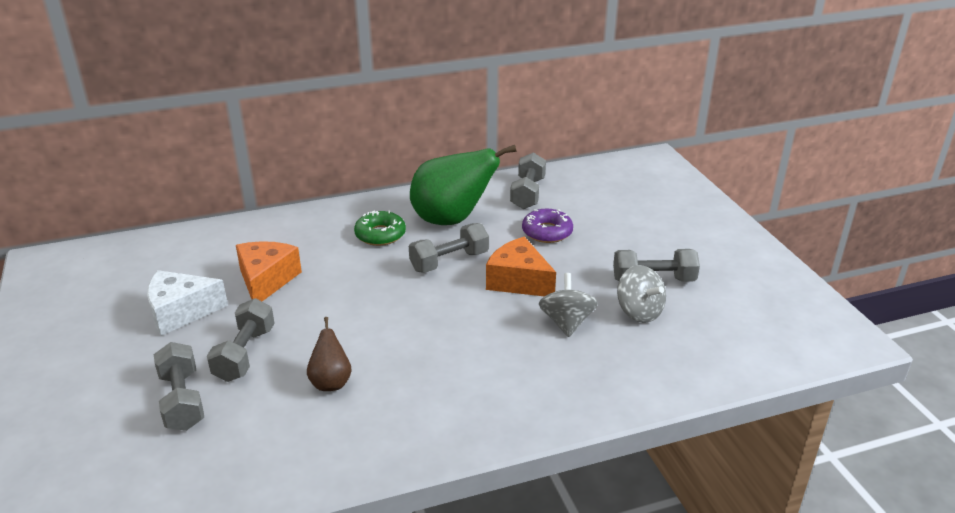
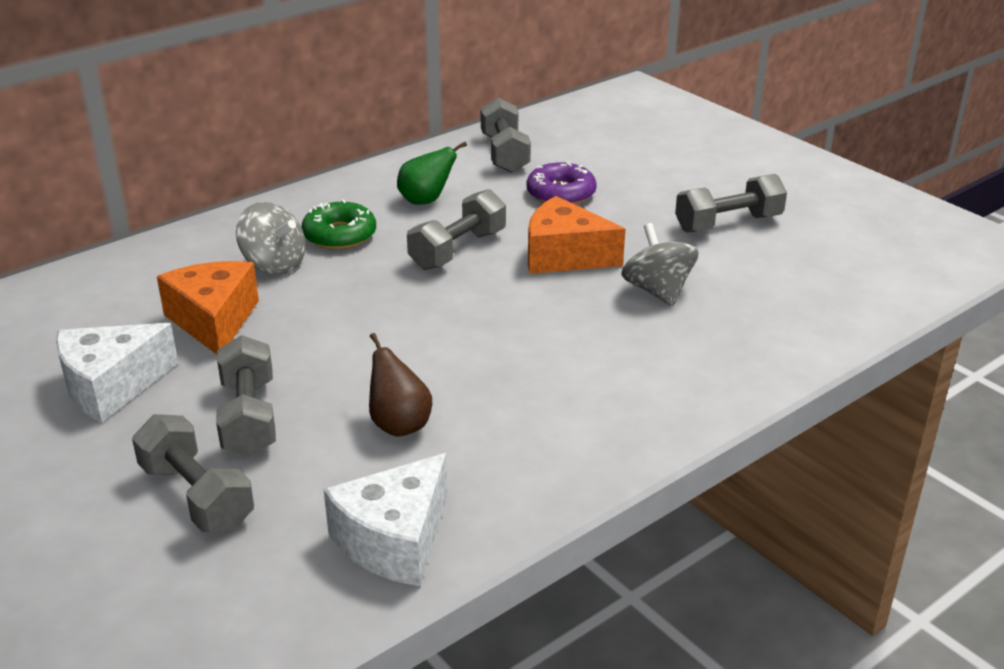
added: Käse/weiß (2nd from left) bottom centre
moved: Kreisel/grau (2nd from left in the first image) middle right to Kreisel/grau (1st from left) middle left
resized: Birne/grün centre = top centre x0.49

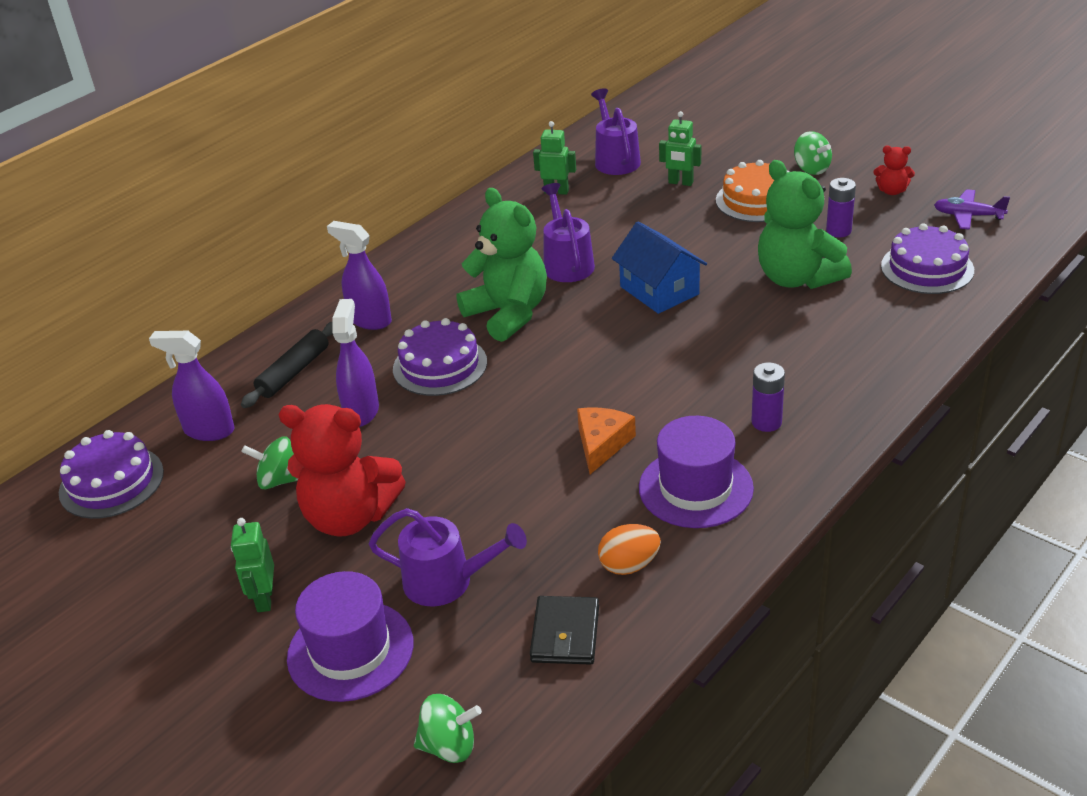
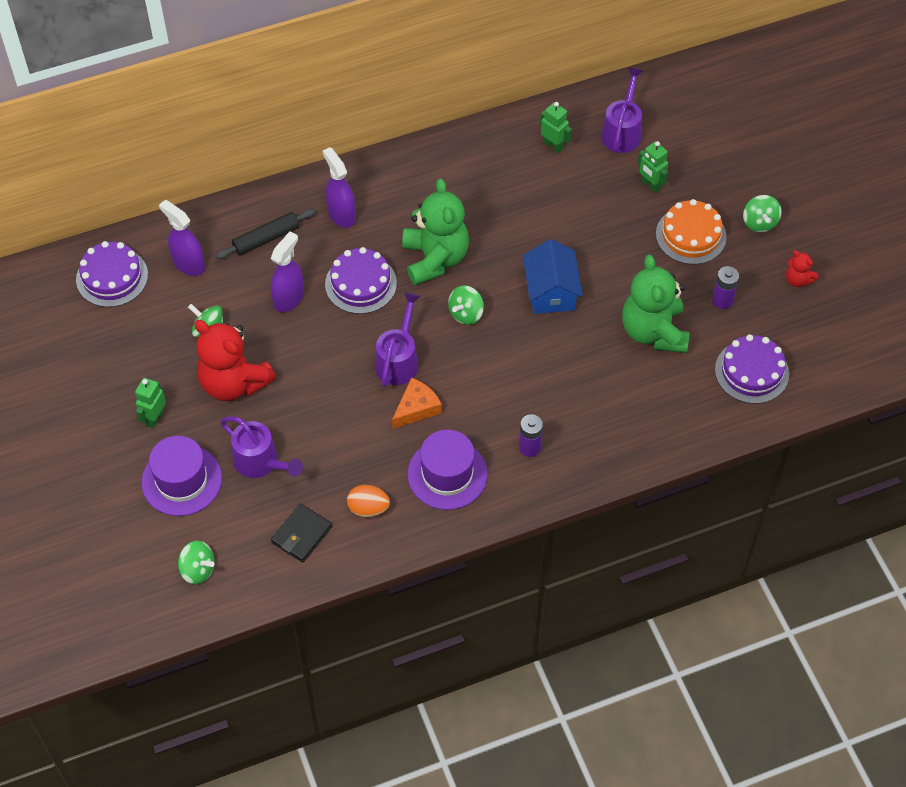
removed: Flugzeug/lila top right
added: Kreisel/grün (3rd from left) centre
moved: Gießkanne/lila (2nd from left) top centre to centre

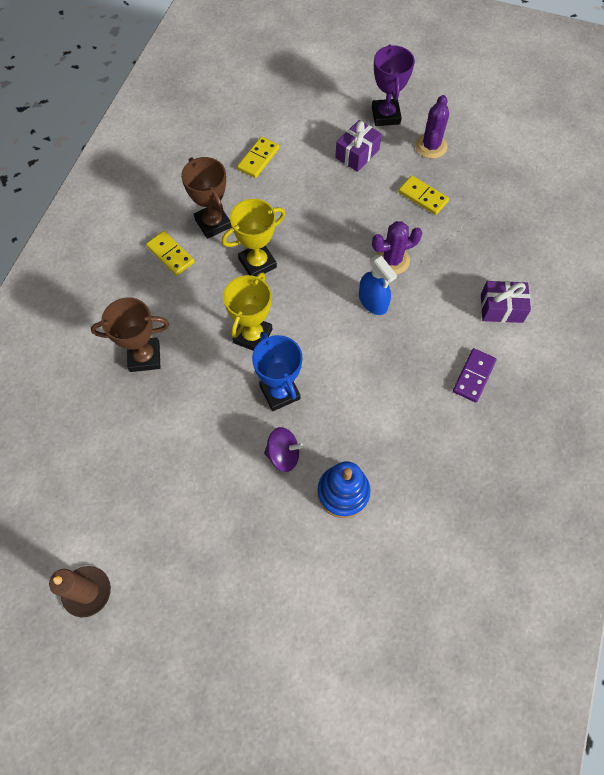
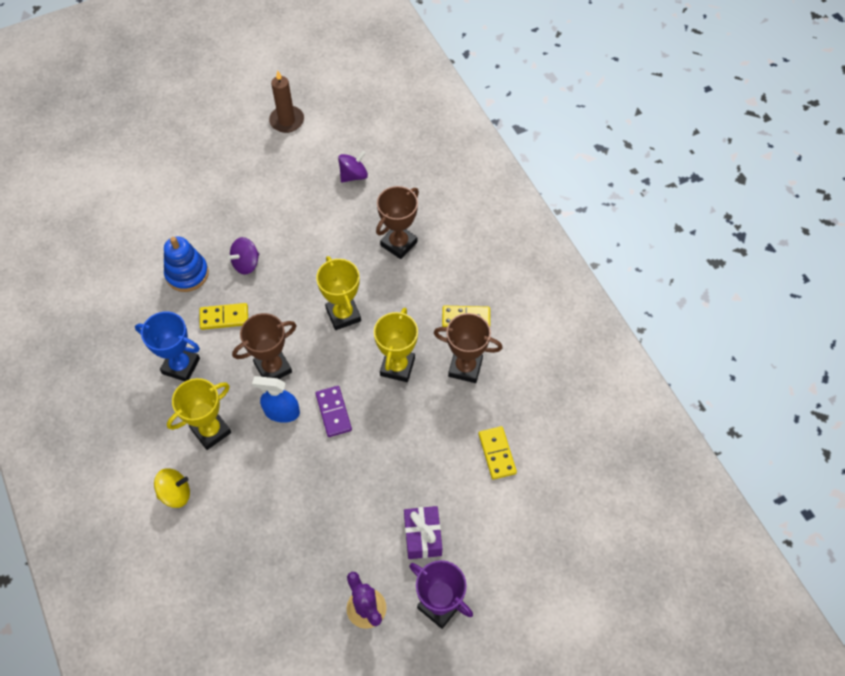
removed: Kaktus/lila (1st from left) top centre
added: Pokal/gelb (1st from left) middle left; Pokal/braun (1st from left) middle left; Kreisel/lila (2nd from left) top centre
moved: Pokal/blau centre to middle left; Dominostein/gelb (3rd from left in the first image) top right to Dominostein/gelb (1st from left) middle left; Dominostein/lila middle right to centre
replaced: Geschenk/lila (2nd from left) middle right to Kreisel/gelb bottom left

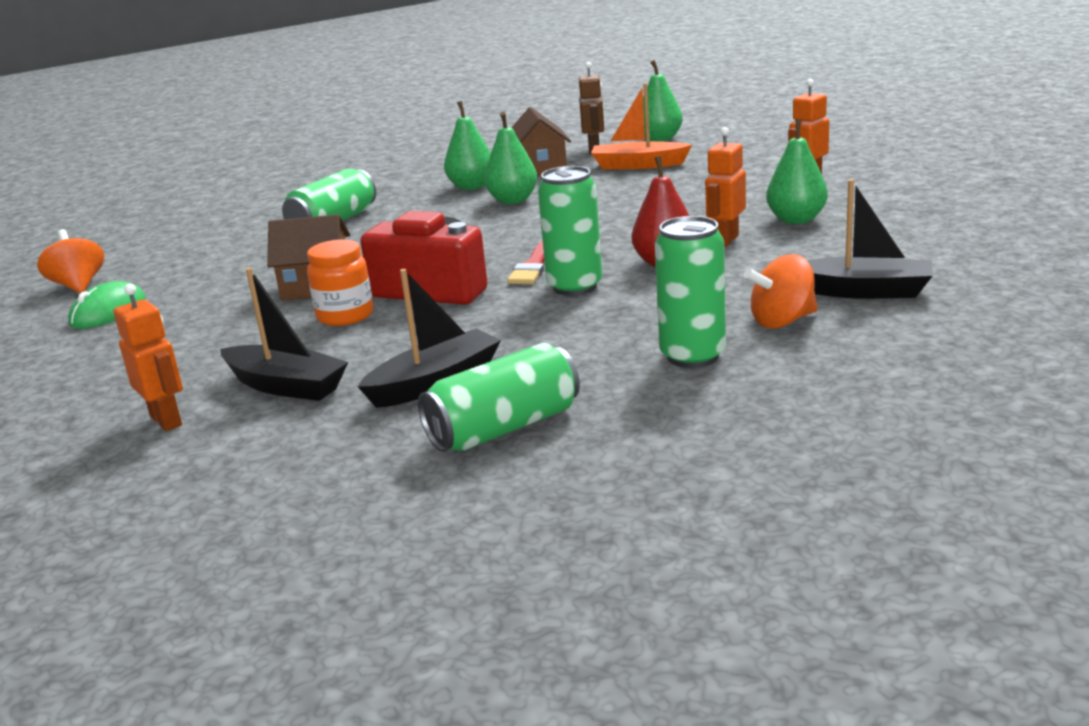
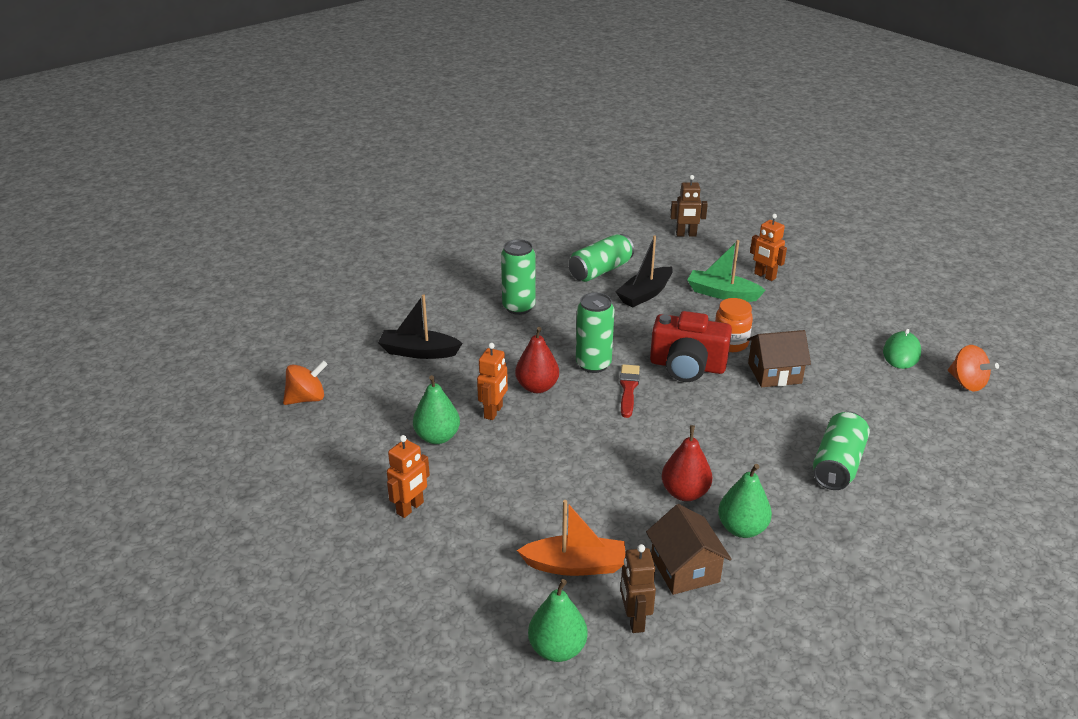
added: Roboter/braun (2nd from left) top centre
moved: Kreisel/orange (2nd from left in the first image) middle right to Kreisel/orange (1st from left) middle left
recoloured: Birne/grün (2nd from left) top centre to Birne/rot (2nd from left) centre; Boot/schwarz (1st from left) middle left to Boot/grün middle right

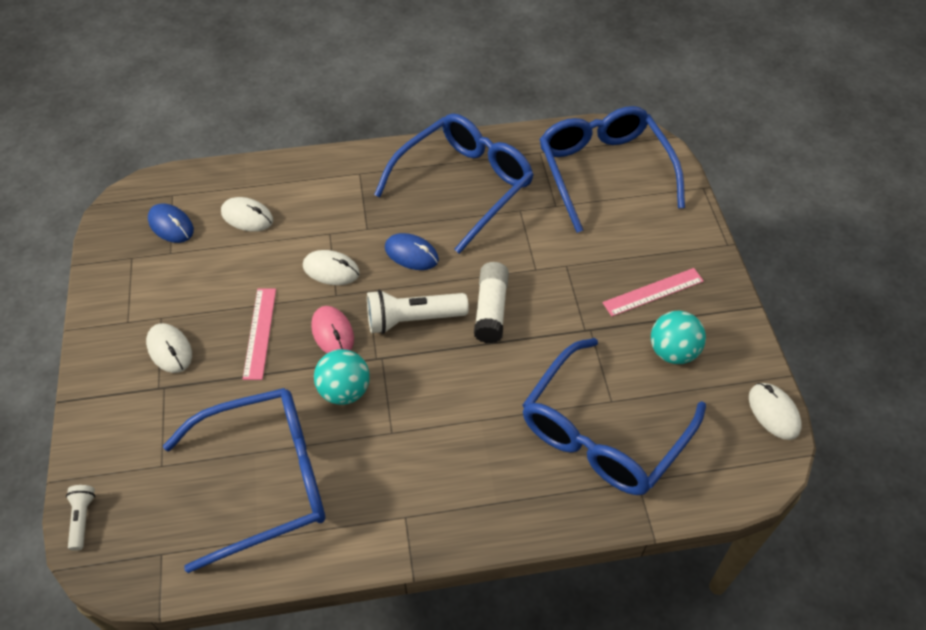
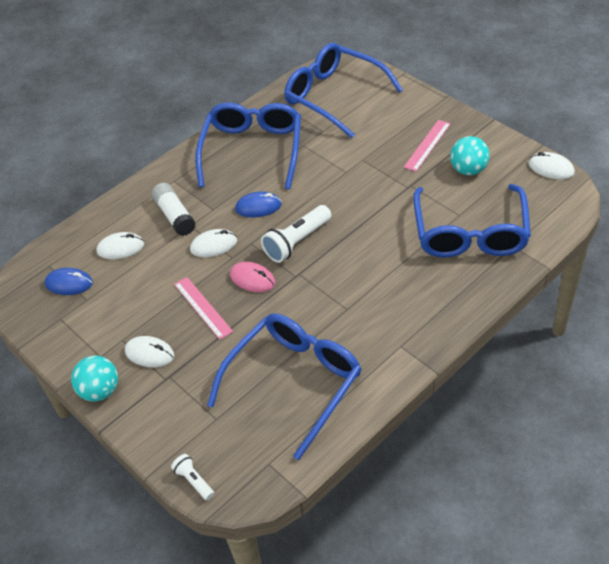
moved: Ball/türkis (1st from left) centre to bottom left; Klebestift/weiß centre to middle left

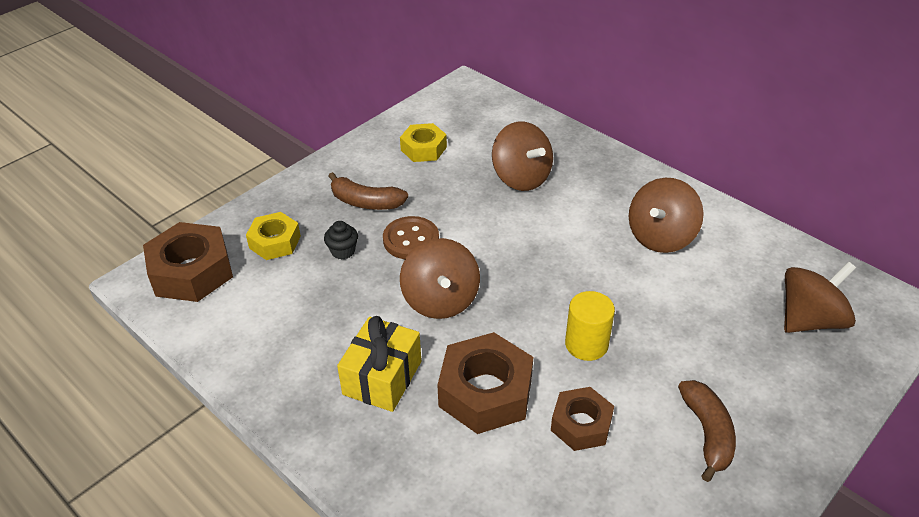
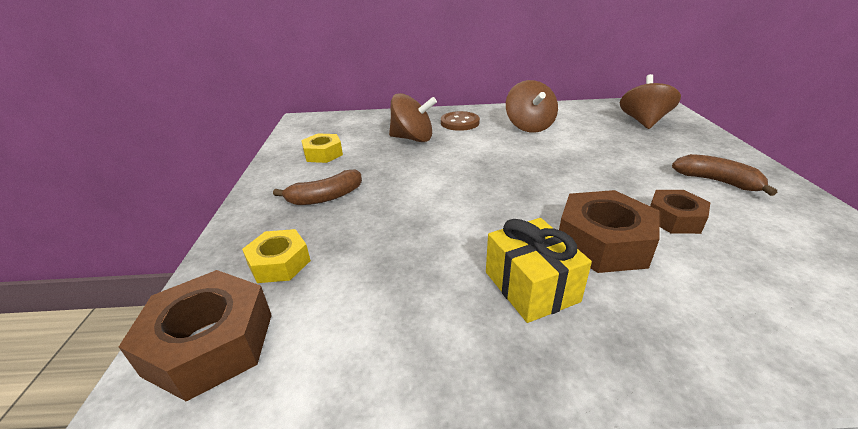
removed: Muffin/schwarz centre; Kreisel/braun (1st from left) centre; Vollzylinder/gelb centre
moved: Knopf/braun centre to top centre

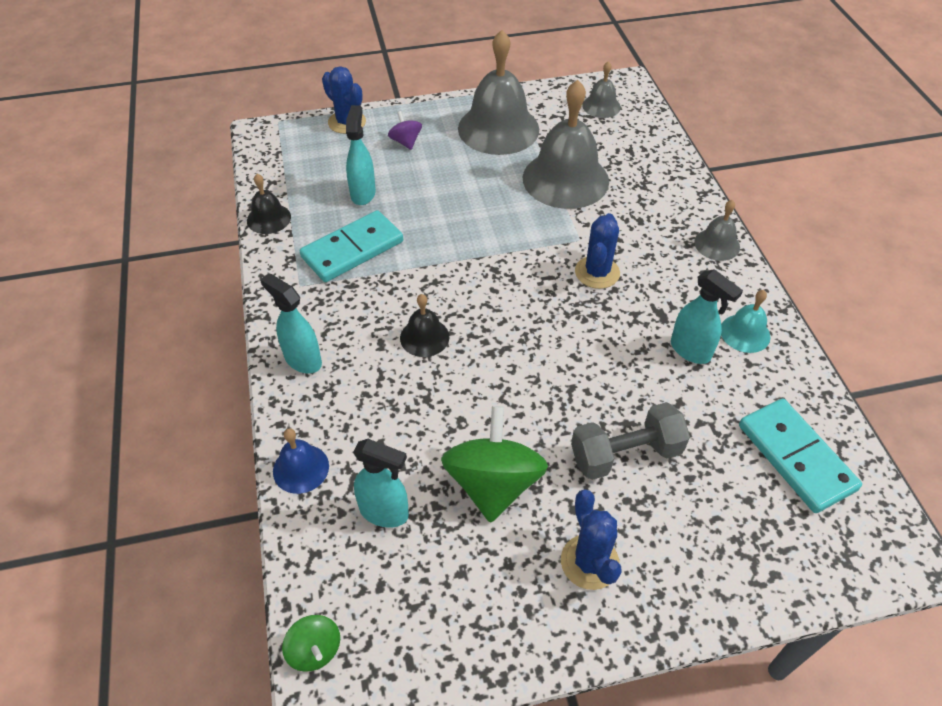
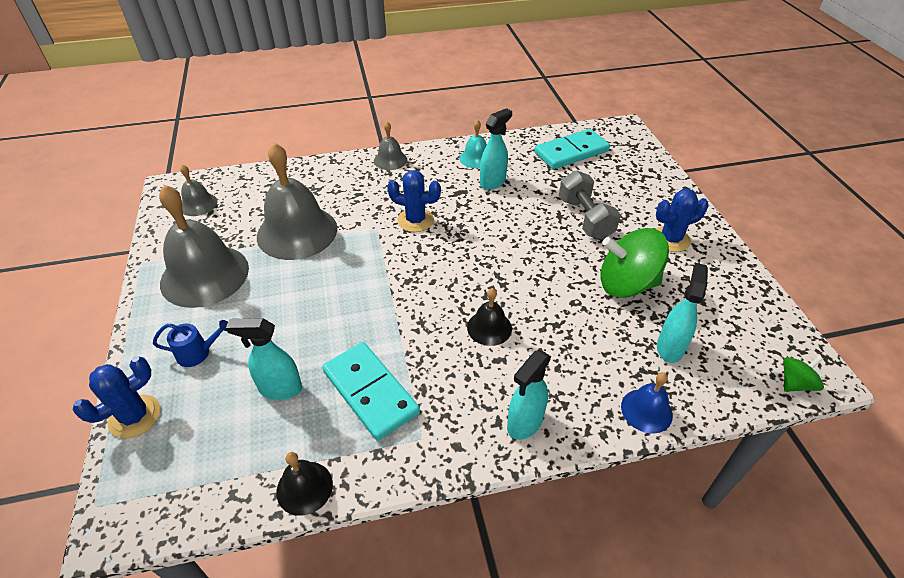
replaced: Kreisel/lila top centre to Gießkanne/blau middle left

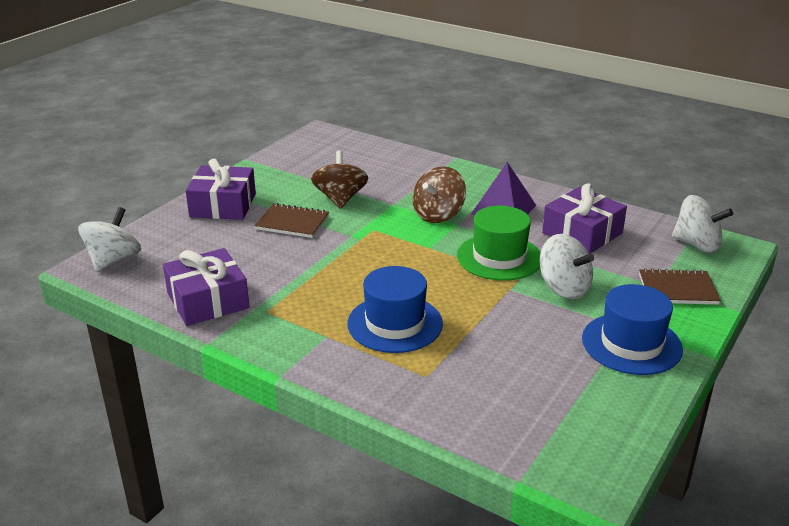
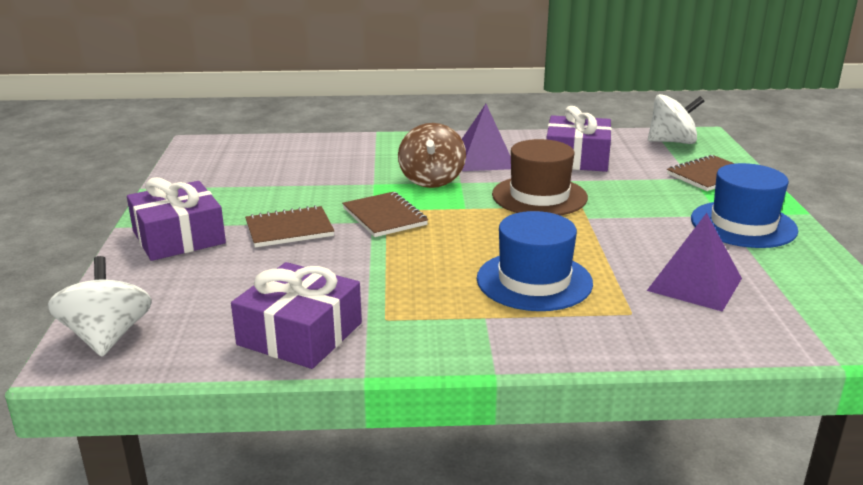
removed: Kreisel/braun (1st from left) centre; Kreisel/weiß (2nd from left) middle right
added: Notizbuch/braun (2nd from left) centre; Pyramide/lila (2nd from left) middle right
recoloured: Hut/grün centre to Hut/braun centre

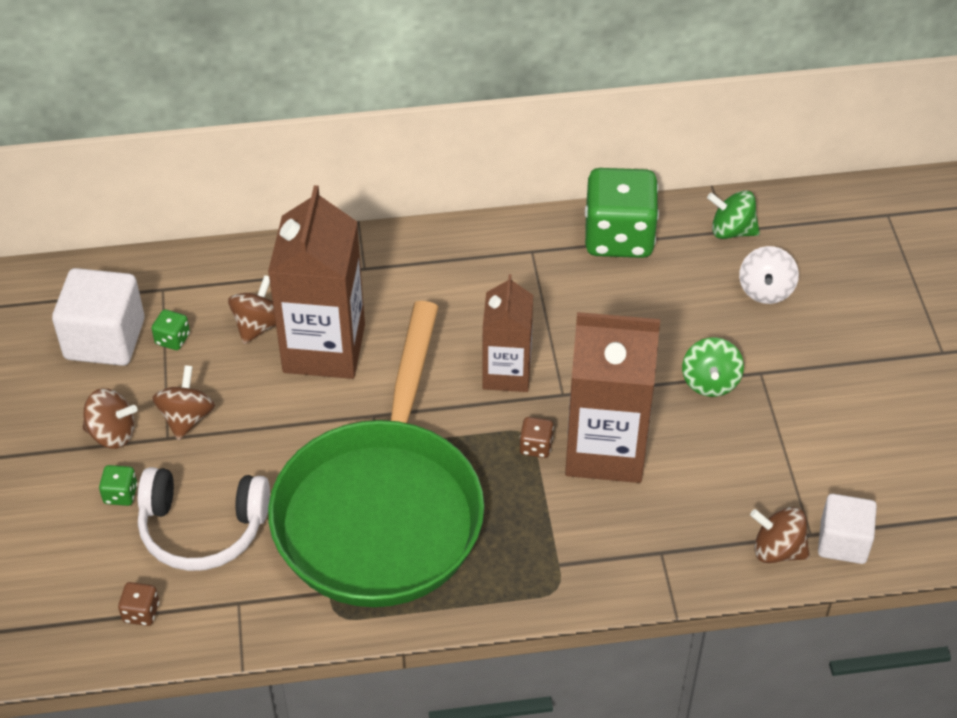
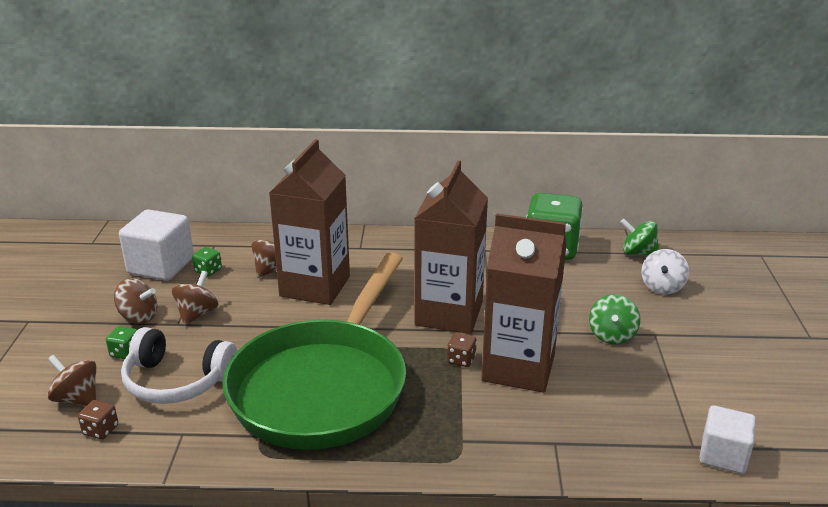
moved: Kreisel/braun (4th from left in the first image) bottom right to Kreisel/braun (1st from left) bottom left
resized: Getränkekarton/braun (2nd from left) centre = centre x1.60

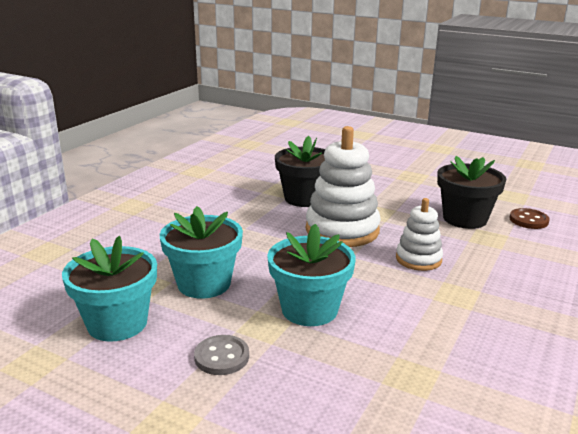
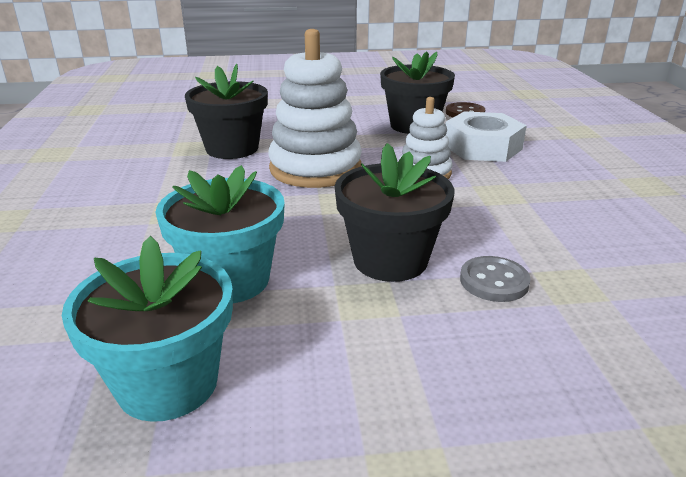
added: Sechskantmutter/weiß top right
moved: Knopf/grau bottom centre to middle right
recoloured: Blumentopf/türkis (3rd from left) centre to Blumentopf/schwarz (2nd from left) centre

